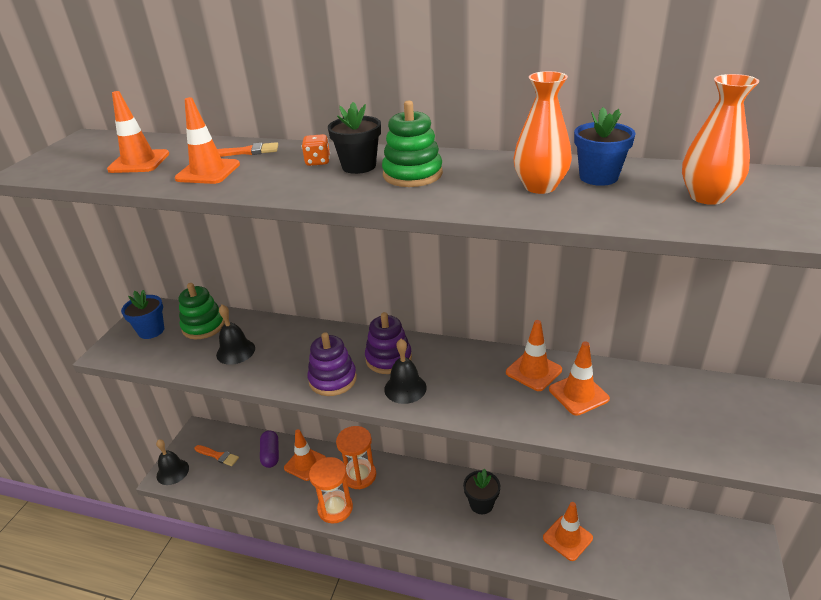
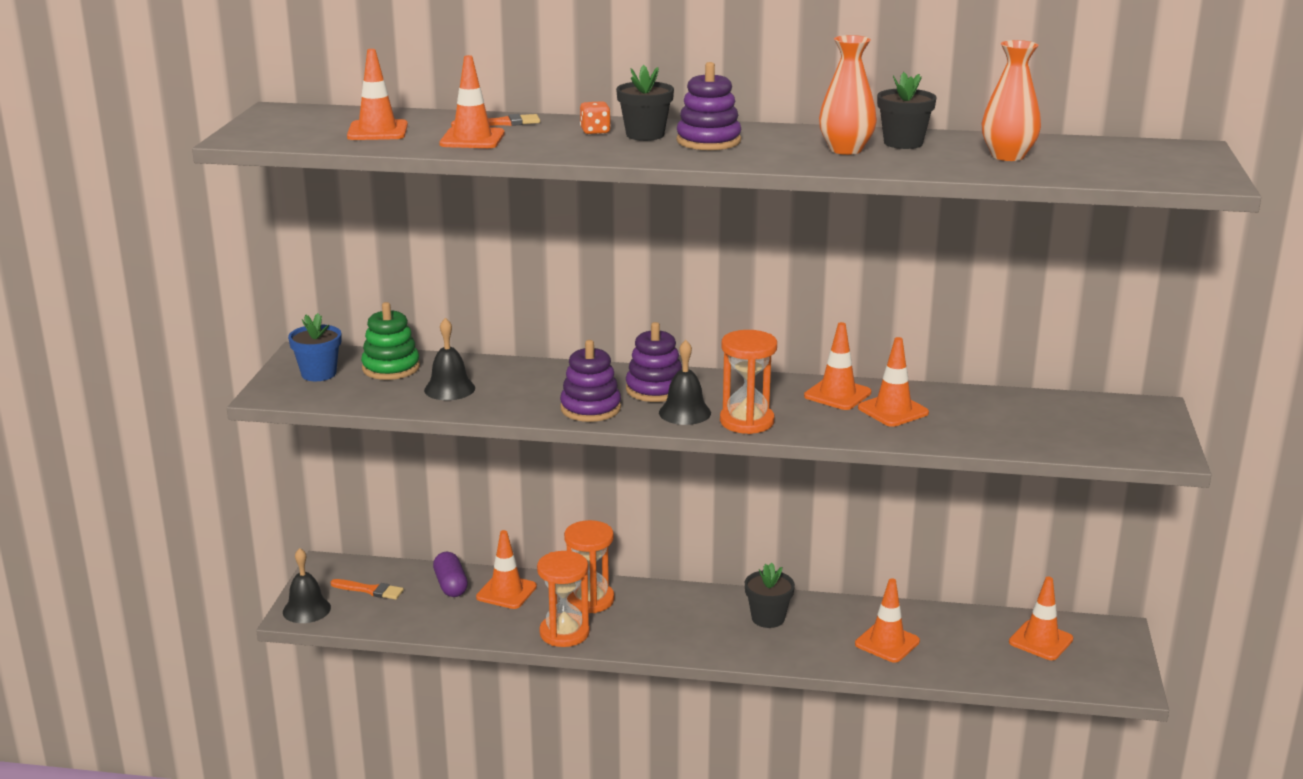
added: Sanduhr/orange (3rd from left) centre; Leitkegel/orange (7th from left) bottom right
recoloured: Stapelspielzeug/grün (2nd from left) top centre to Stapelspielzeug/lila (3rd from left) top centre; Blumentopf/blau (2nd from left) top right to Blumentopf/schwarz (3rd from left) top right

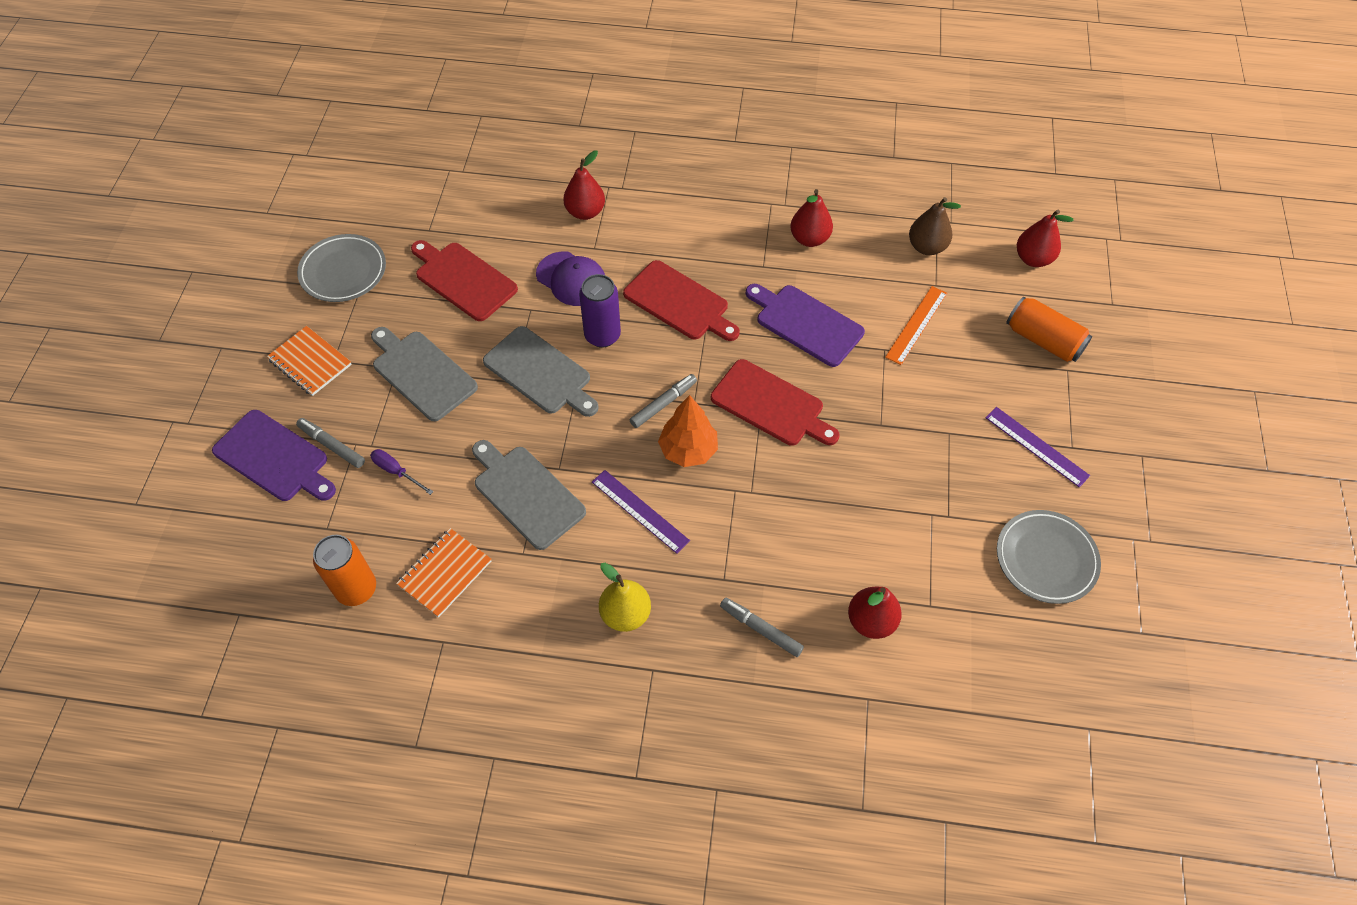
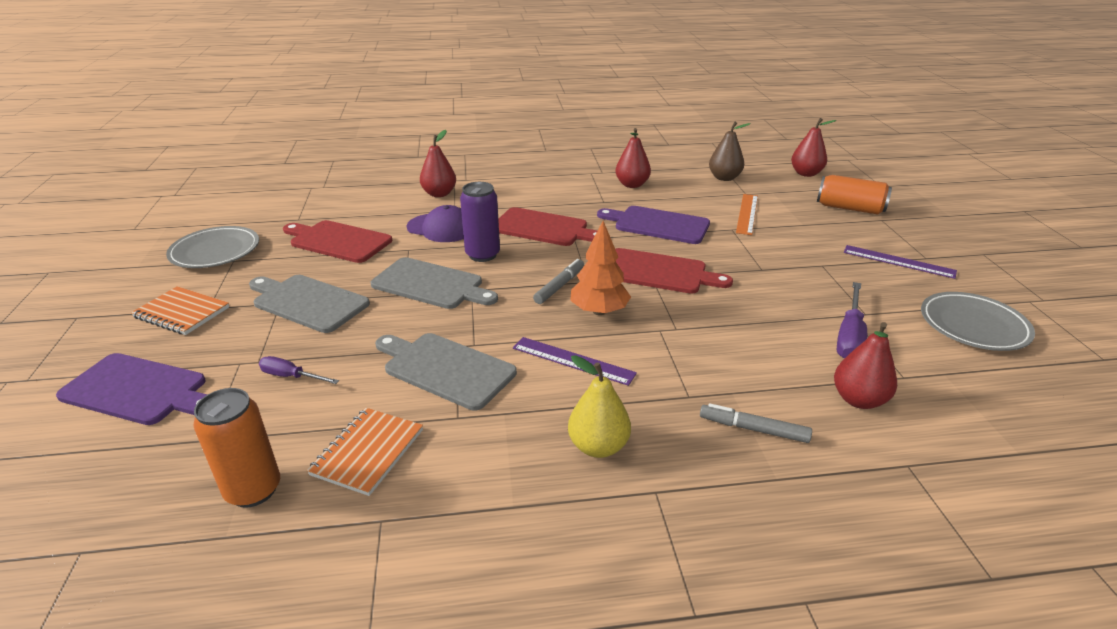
removed: Filzstift/grau (1st from left) middle left
added: Schraubenzieher/lila (2nd from left) middle right

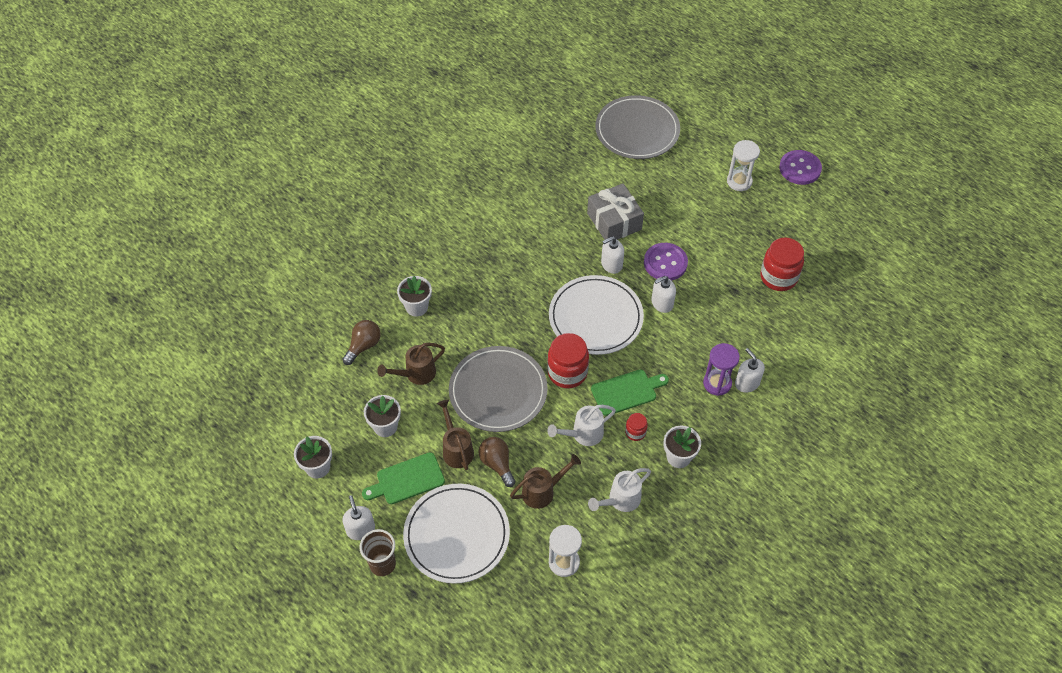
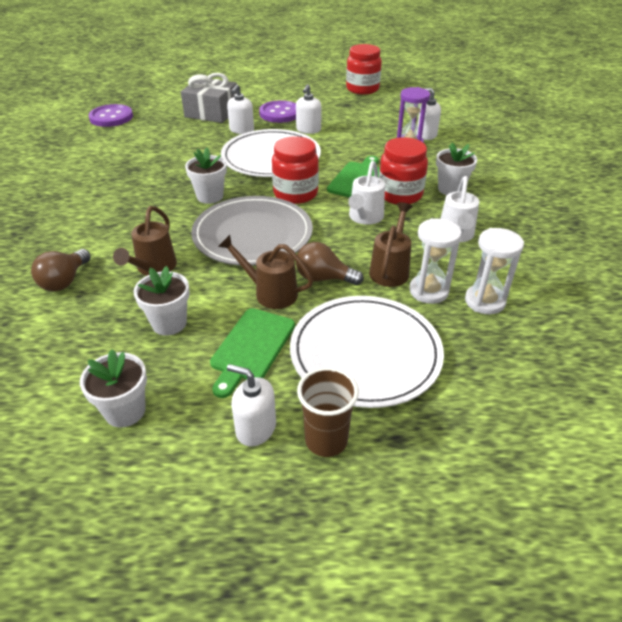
removed: Teller/grau (2nd from left) top centre
moved: Knopf/lila (2nd from left in the first image) top right to Knopf/lila (1st from left) top left; Blumentopf/weiß (3rd from left) centre to top left; Sanduhr/weiß (2nd from left in the first image) top right to Sanduhr/weiß (1st from left) middle right
turned: Glühbirne/braun (1st from left) centre = middle left 150 degrees counterclockwise
resized: Einmachglas/rot (2nd from left in the first image) centre = top centre x1.97

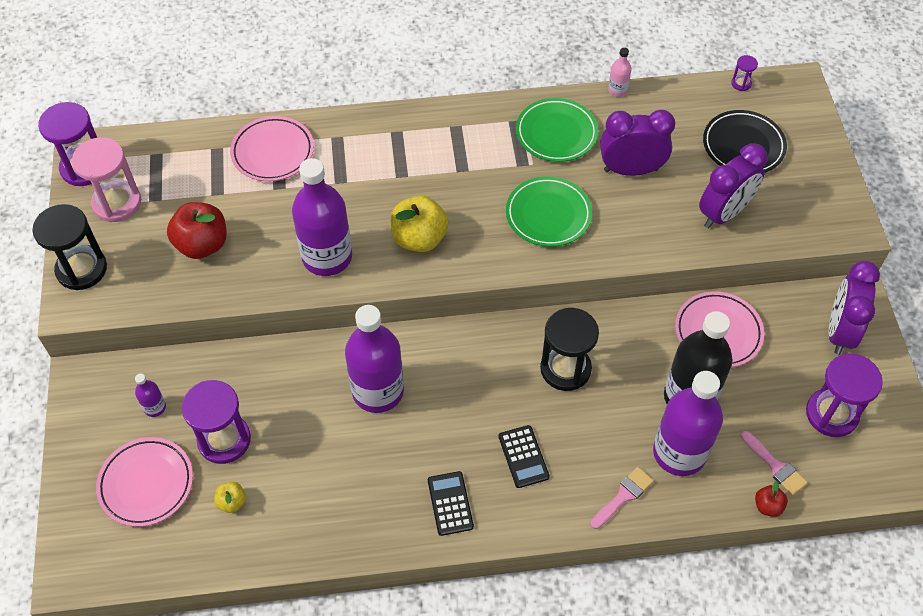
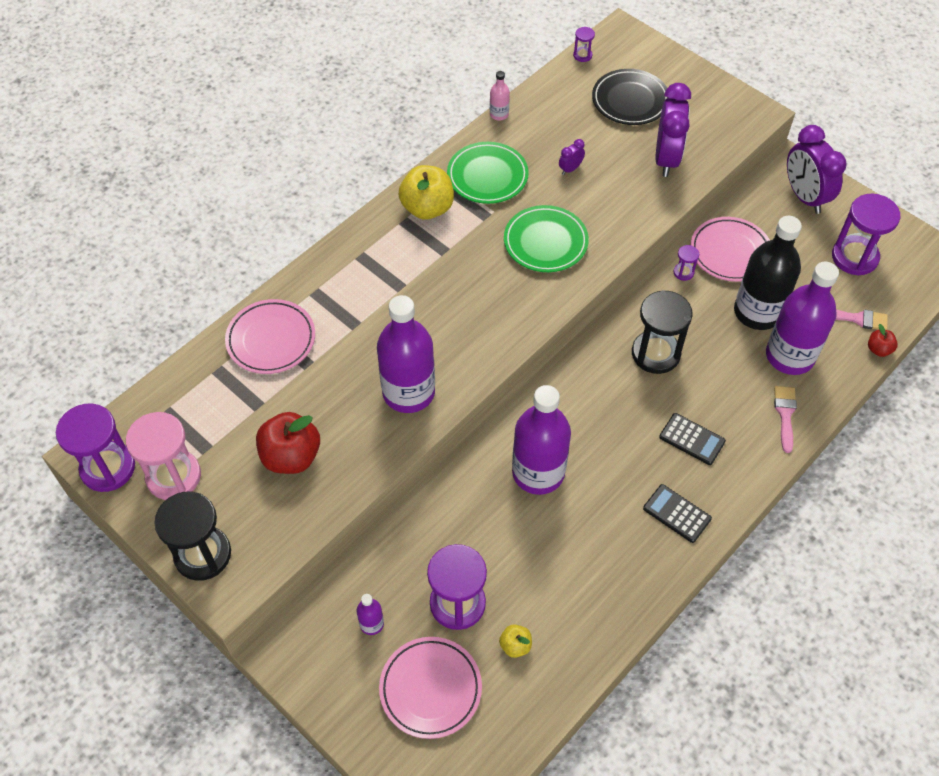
added: Sanduhr/lila (4th from left) middle right
moved: Apfel/gelb (2nd from left in the first image) centre to Apfel/gelb (1st from left) top centre
resized: Wecker/lila (1st from left) top right = top centre x0.43

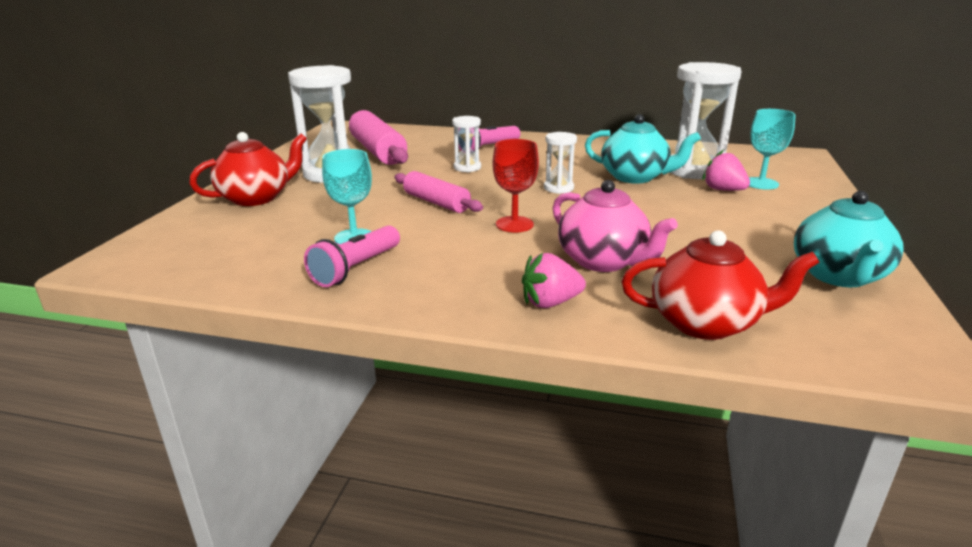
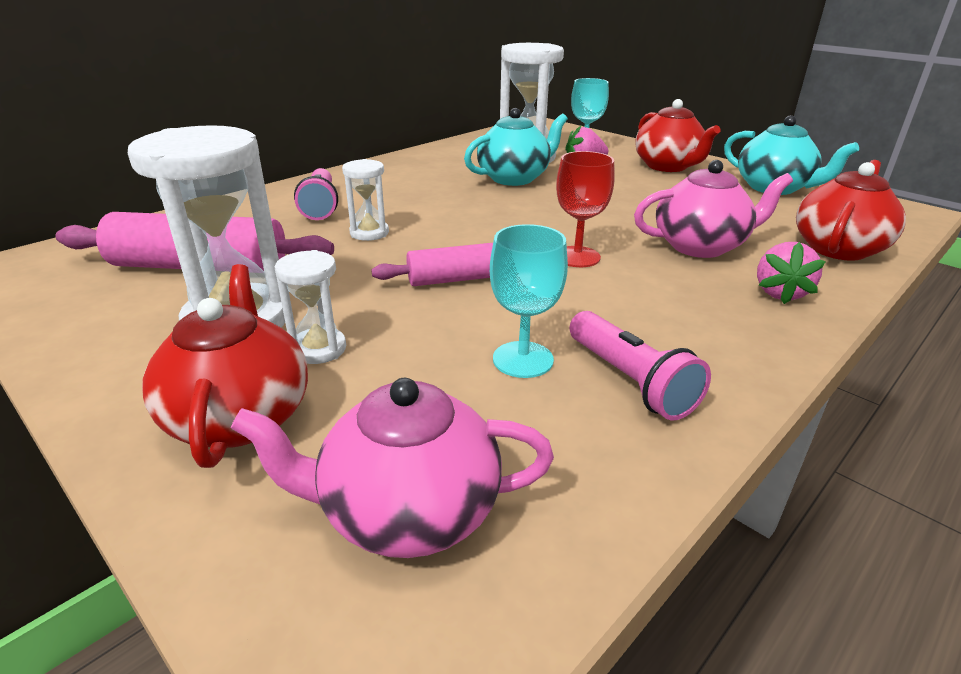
added: Teekanne/rosa (1st from left) bottom centre; Teekanne/rot (2nd from left) top right
moved: Sanduhr/weiß (3rd from left in the first image) top centre to Sanduhr/weiß (2nd from left) middle left

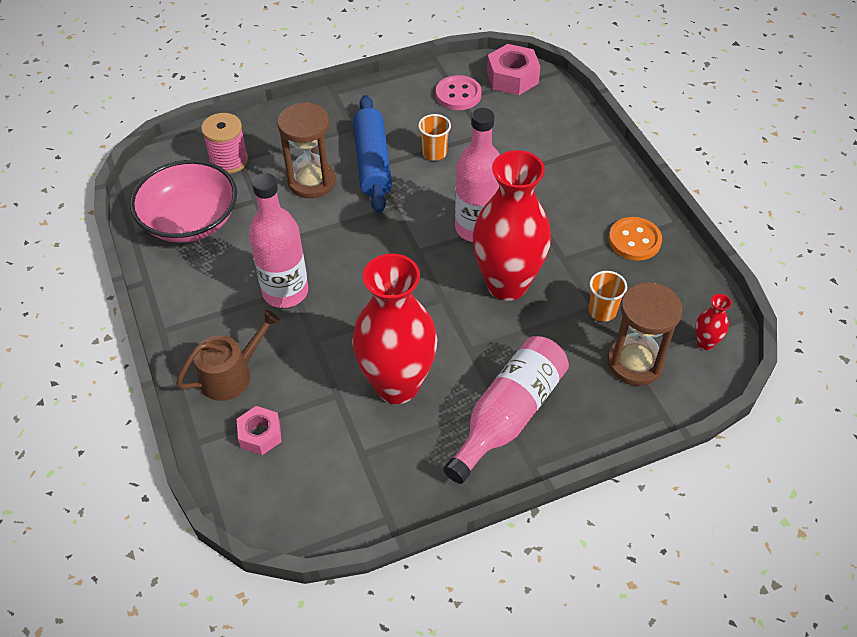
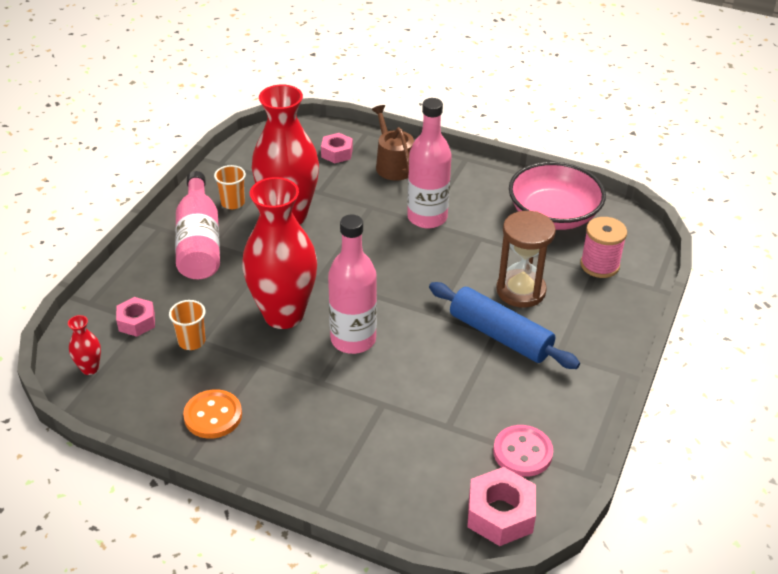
moved: Becher/orange (1st from left in the first image) top centre to Becher/orange (2nd from left) top left
replaced: Sanduhr/braun (2nd from left) middle right to Sechskantmutter/rosa (1st from left) middle left
turned: Gießkanne/braun middle left = top centre 150 degrees clockwise

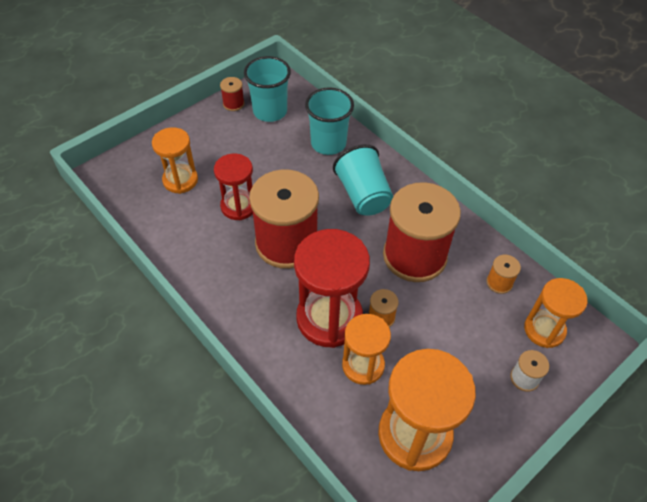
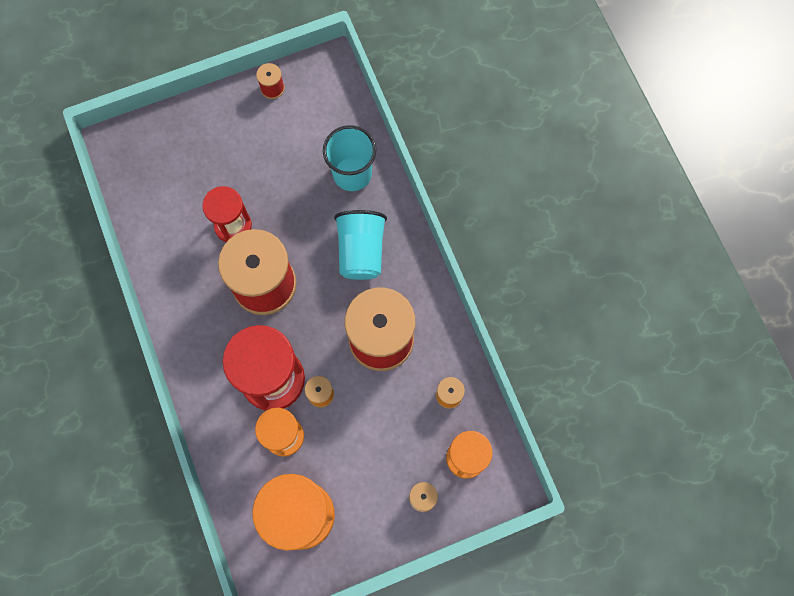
removed: Sanduhr/orange (1st from left) top left; Becher/türkis (1st from left) top centre

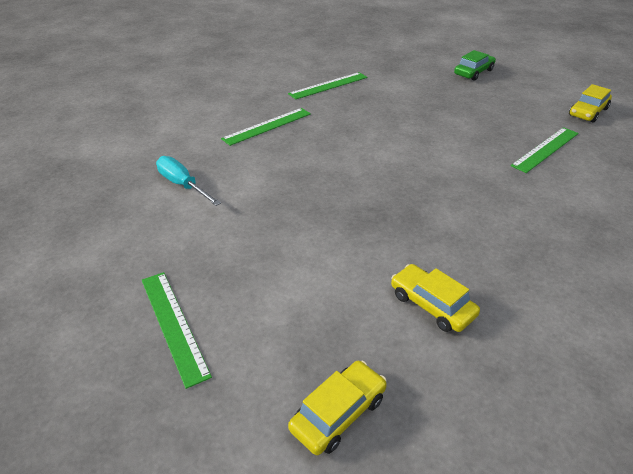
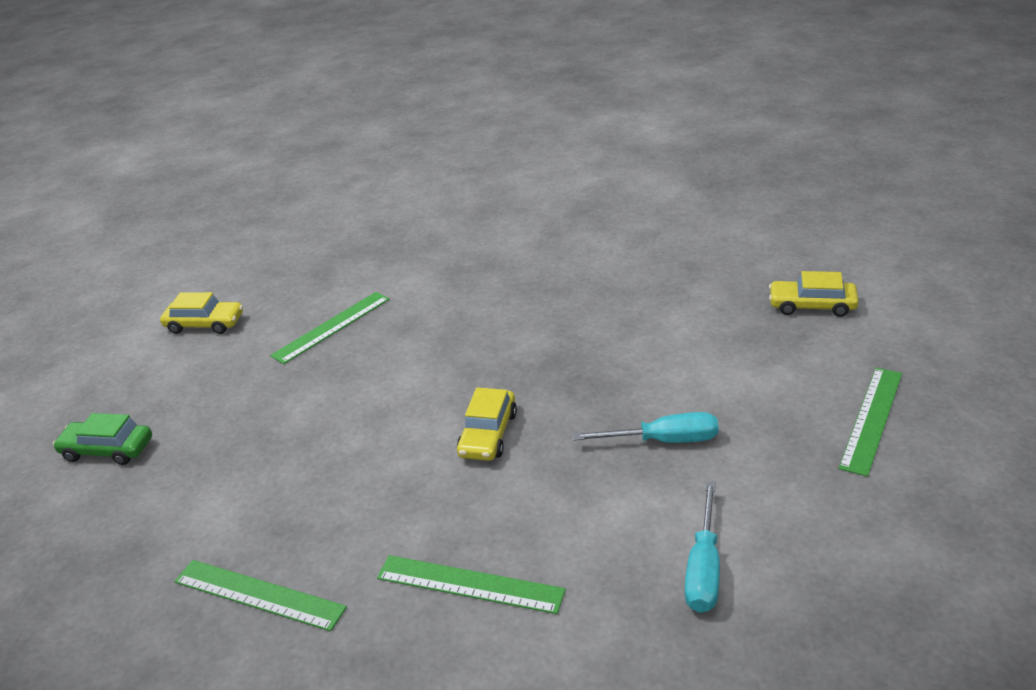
added: Schraubenzieher/türkis (1st from left) centre
moved: Auto/gelb (2nd from left) middle right to centre
turned: Lineal/grün (4th from left in the first image) top right = middle left 60 degrees counterclockwise

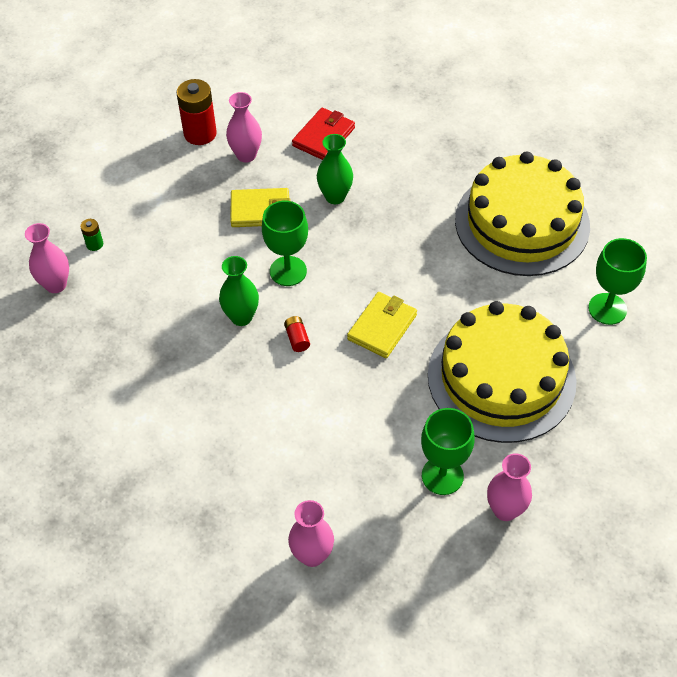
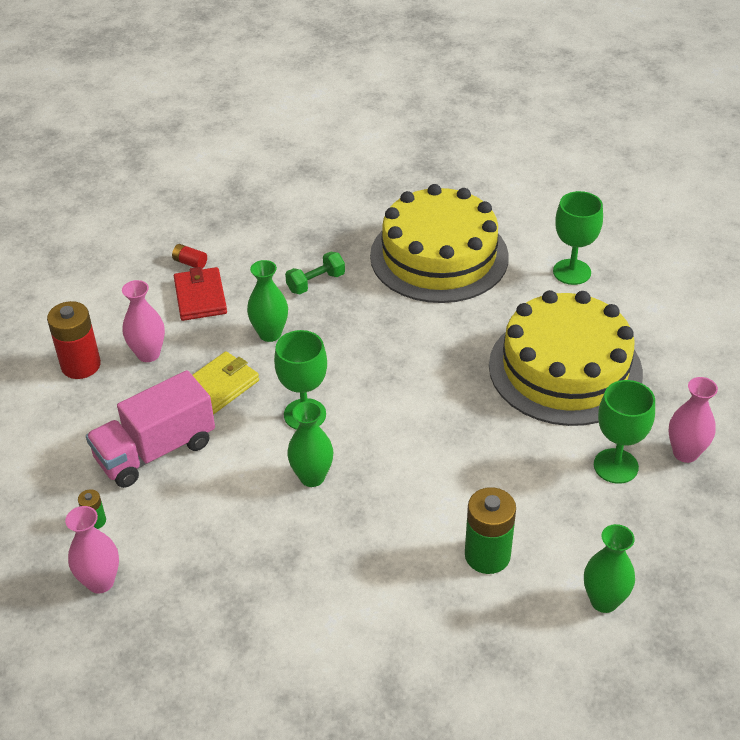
removed: Geldbörse/gelb (2nd from left) centre
added: Lastwagen/rosa middle left; Hantel/grün centre; Batterie/grün (2nd from left) bottom centre
moved: Batterie/rot (2nd from left) centre to middle left
recoloured: Vase/rosa (3rd from left) bottom centre to Vase/grün (3rd from left) bottom right

